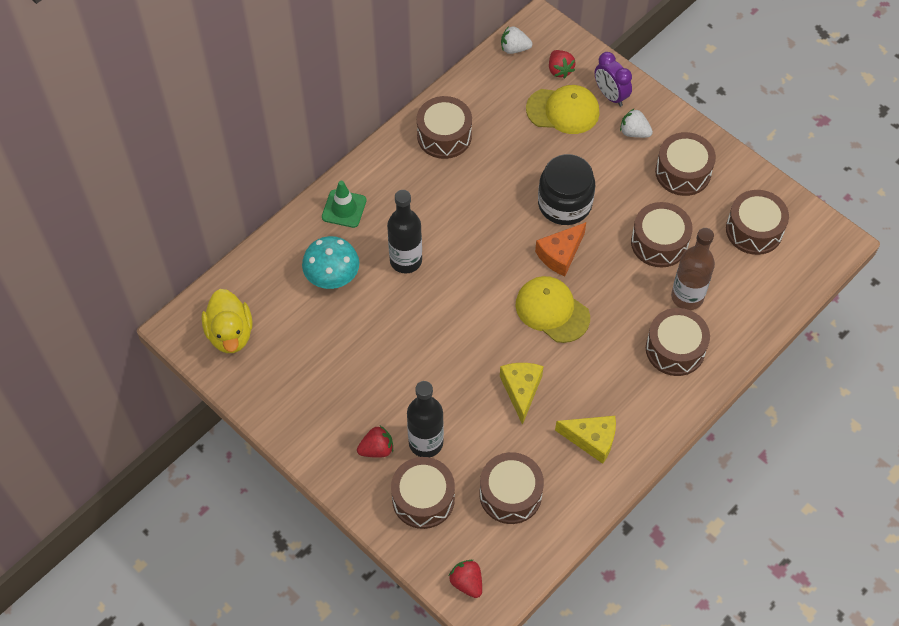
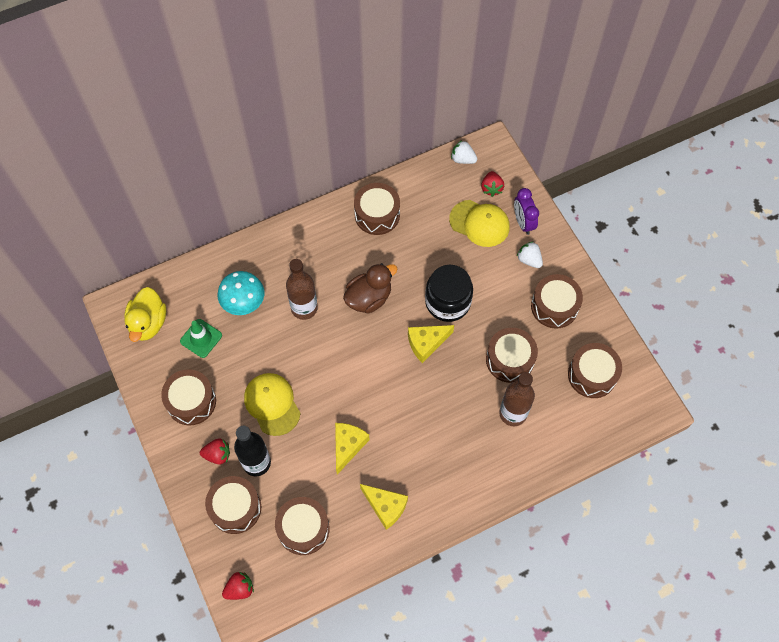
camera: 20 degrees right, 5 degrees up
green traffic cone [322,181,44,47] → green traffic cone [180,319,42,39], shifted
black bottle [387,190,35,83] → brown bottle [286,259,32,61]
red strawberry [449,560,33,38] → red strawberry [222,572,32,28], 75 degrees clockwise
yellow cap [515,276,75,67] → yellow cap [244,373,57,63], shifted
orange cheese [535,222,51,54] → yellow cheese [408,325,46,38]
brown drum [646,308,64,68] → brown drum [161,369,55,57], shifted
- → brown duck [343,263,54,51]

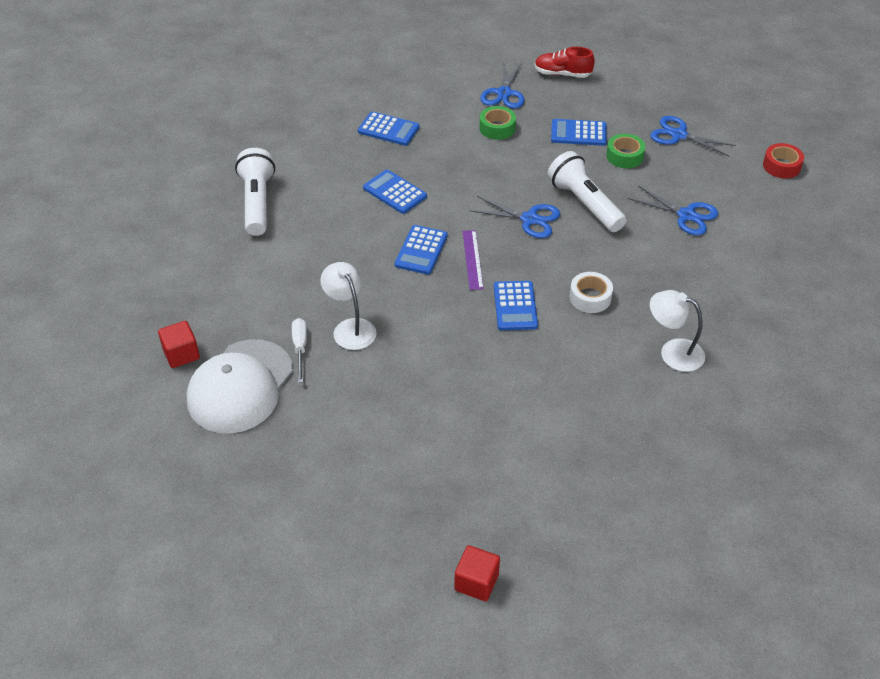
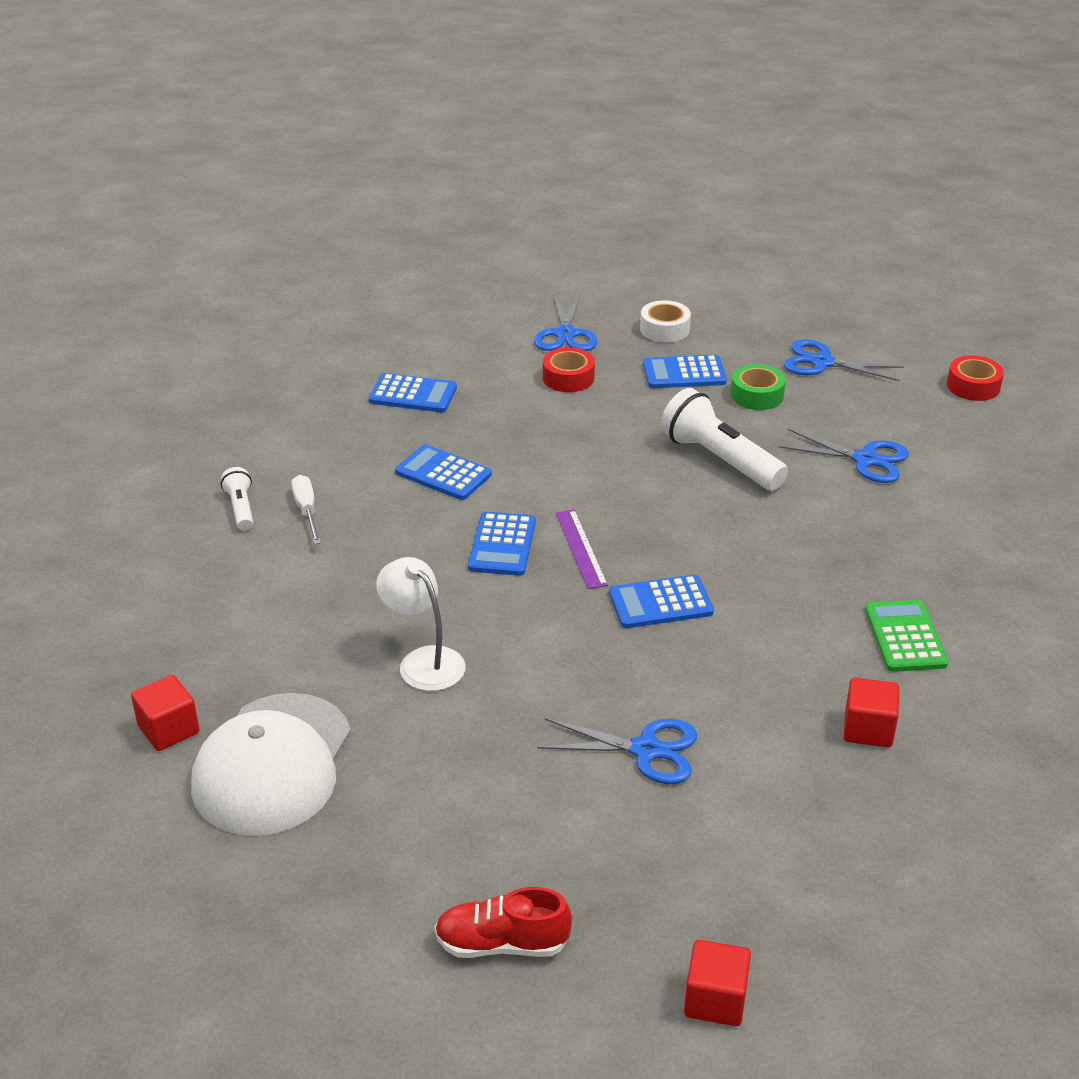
camera: 10 degrees left, 10 degrees down
white flashlight [235,148,40,88] → white flashlight [221,467,32,64], x0.52
white screwdriver [292,318,15,65] → white screwdriver [291,475,30,70], shifted
blue scissors [470,196,90,42] → blue scissors [537,718,160,66], shifted
green tape [480,106,36,34] → red tape [543,347,52,45]
blue calculator [494,281,44,49] → blue calculator [609,574,105,54], 90 degrees clockwise
red shoe [535,47,60,31] → red shoe [435,887,137,71], shifted
white tape [570,272,43,41] → white tape [640,300,51,43], shifted
white lamp [650,290,55,82] → green calculator [865,600,83,72]
- → red cube [844,677,55,71]

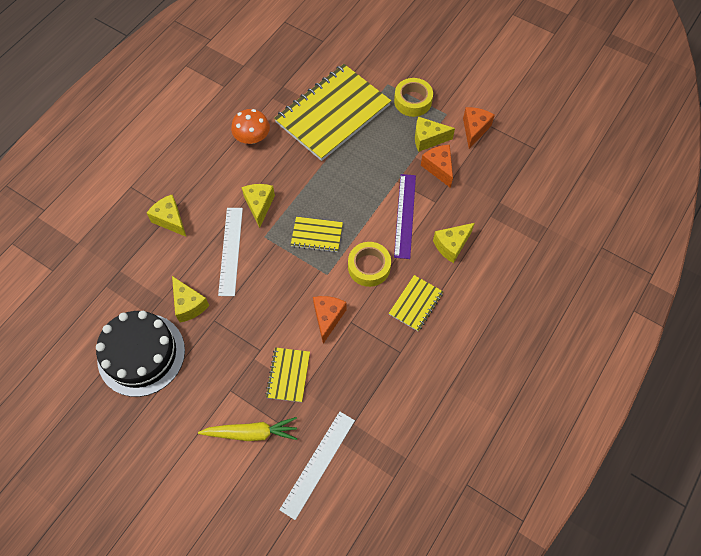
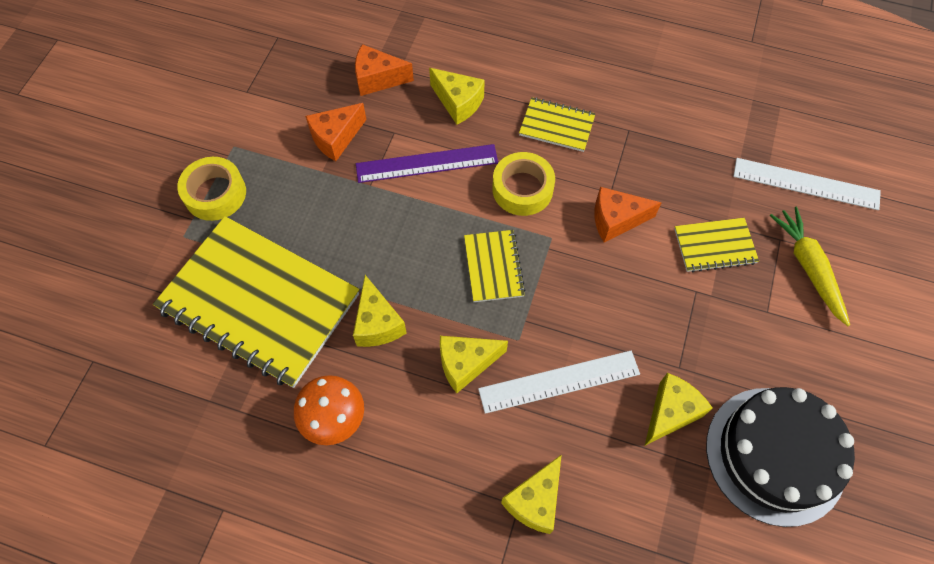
camera: 105 degrees left, 0 degrees up
yellow cheese [415,117,40,35] → yellow cheese [353,275,54,72], shifted
orange cheese [463,107,32,42] → orange cheese [355,44,59,52], shifted

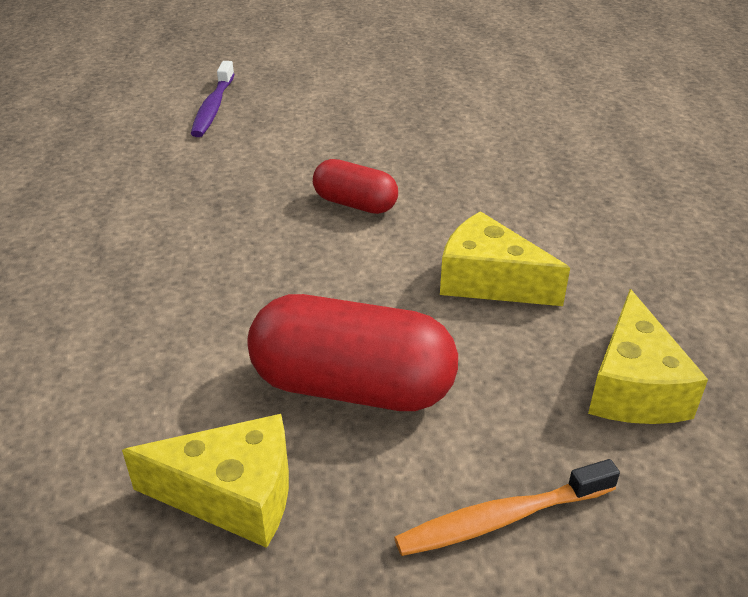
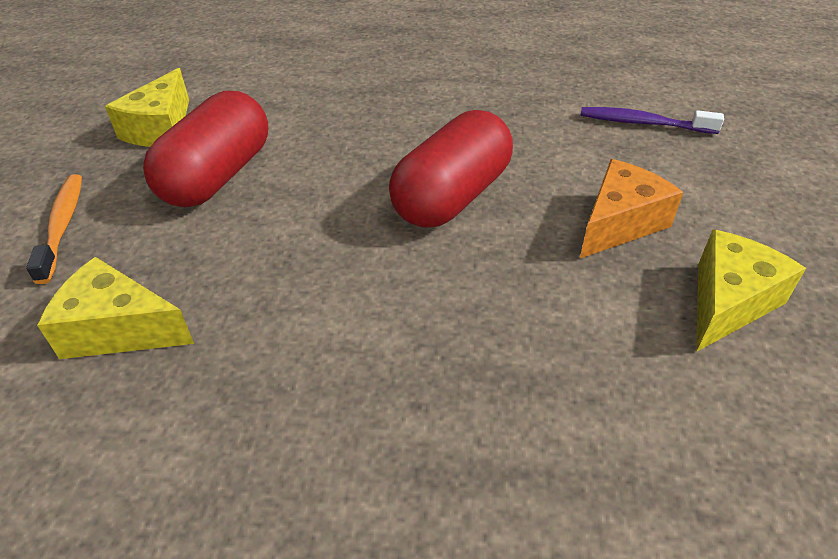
camera: 100 degrees right, 5 degrees up
red capsule [313,159,85,55] → red capsule [389,110,124,118], x1.77
yellow cheese [440,211,130,95] → yellow cheese [696,230,110,122], shifted
- → orange cheese [580,159,103,99]

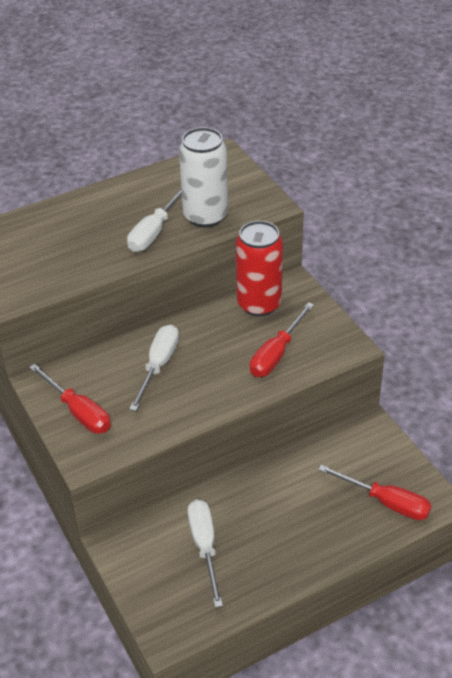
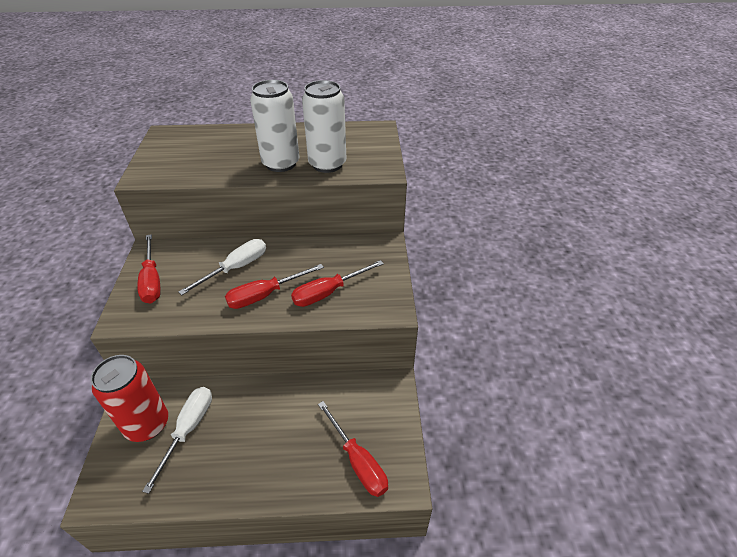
camera: 25 degrees right, 0 degrees up
white screwdriver [127,189,55,63] → white can [250,80,50,92]
red can [236,221,47,95] → red can [91,355,77,87], shifted
- → red screwdriver [225,264,99,45]

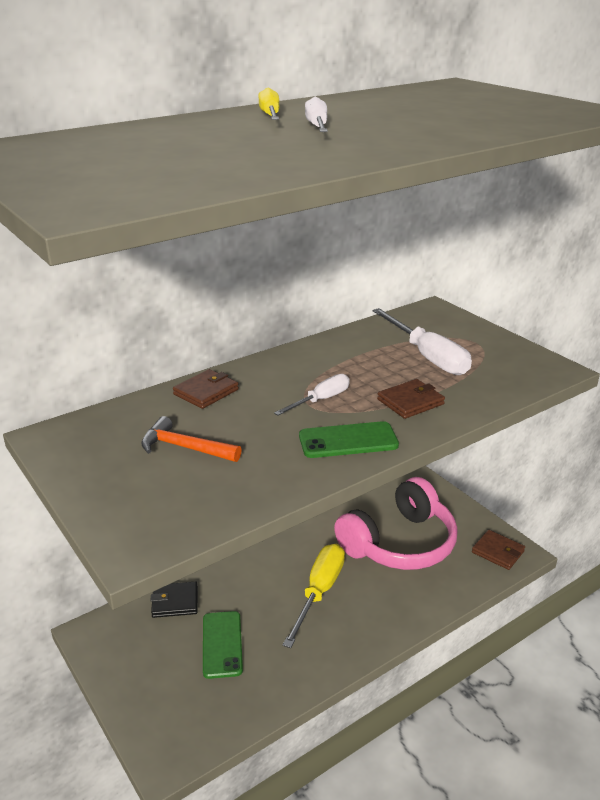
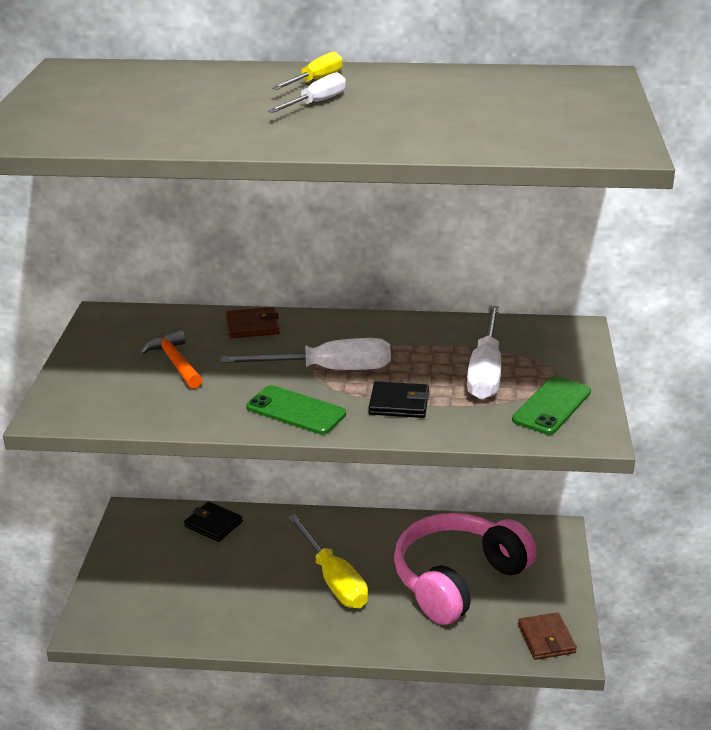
camera: 40 degrees right, 0 degrees up
green phone [203,611,40,68] → green phone [512,376,79,59], shifted
white screwdriver [274,374,76,42] → white screwdriver [221,338,170,32], x1.69
yellow screwdriver [283,544,62,104] → yellow screwdriver [287,514,81,94], 90 degrees clockwise
pink headphones [334,477,124,93] → pink headphones [394,513,143,112], 135 degrees clockwise
brown wallet [377,379,68,40] → black wallet [369,381,60,37]

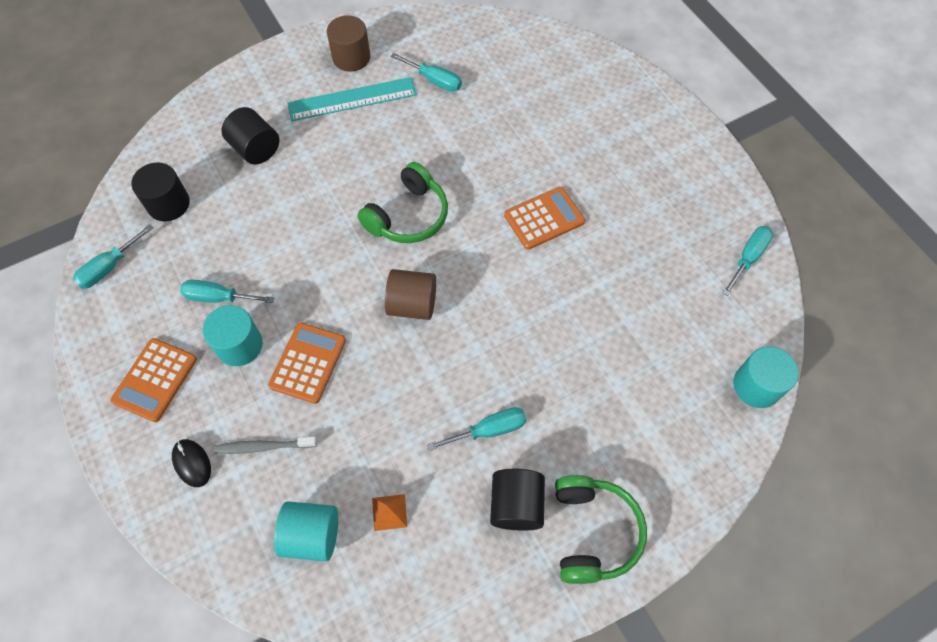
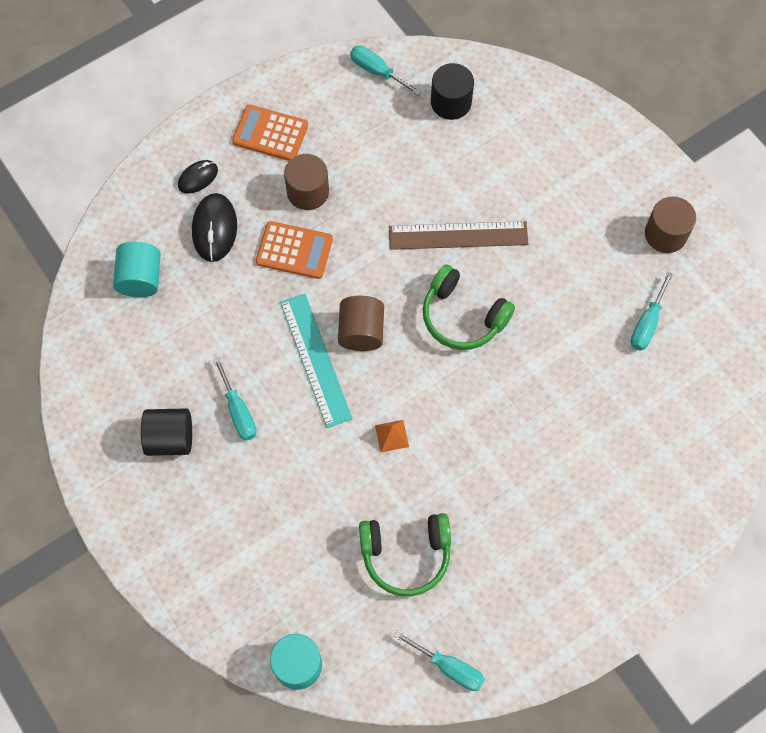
camera: 85 degrees right, 5 degrees up
turquoise screwdriver [180,280,94,23] → -
turquoise cylinder [203,305,60,61] → brown cylinder [284,154,45,56]
grey toothbrush [214,437,103,17] → black mouse [192,193,45,69]
black cylinder [221,107,58,58] → -
turquoise ruler [287,77,130,44] → turquoise ruler [280,293,73,135], shifted
orange pyramid [372,494,35,37] → orange pyramid [375,420,34,32], shifted
orange calculator [504,187,81,63] → -
green headphones [555,475,92,109] → green headphones [359,513,92,83], shifted
- → brown ruler [389,221,139,29]

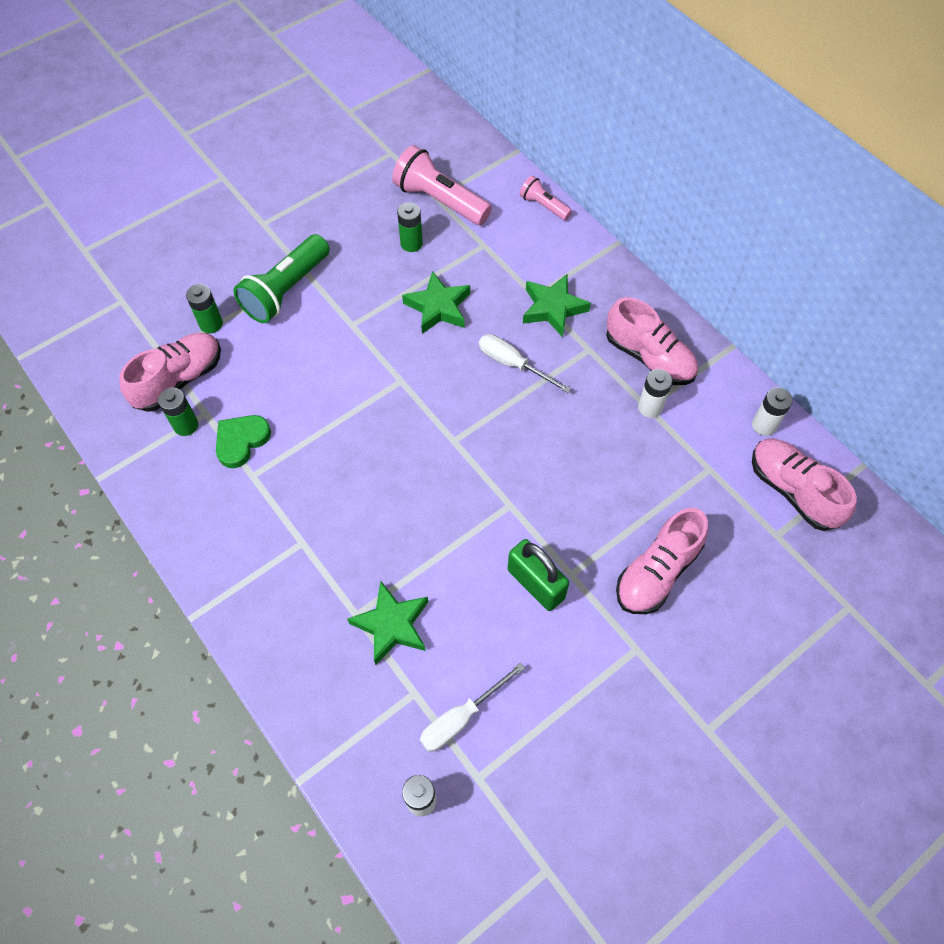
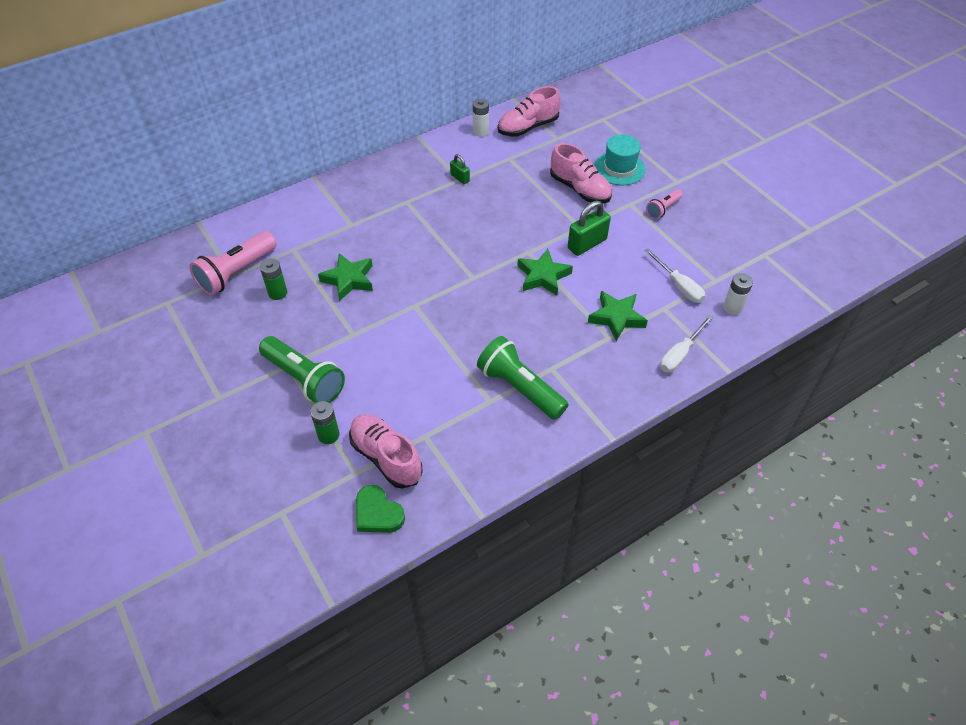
camera: 85 degrees left, 10 degrees down
green battery [158,388,40,48] → -
green heart [216,415,55,53] → green heart [356,485,49,48], shifted
white screwdriver [479,334,92,59] → white screwdriver [660,315,54,58], shifted
pink flashlight [520,176,52,44] → pink flashlight [646,189,36,30], shifted
green star [523,274,68,63] → green star [517,249,56,47], shifted
pink shoe [606,297,92,88] → -
white battery [638,369,34,49] → green padlock [450,154,20,30]
- → green flashlight [477,336,92,84]
- → turquoise hat [594,134,52,51]

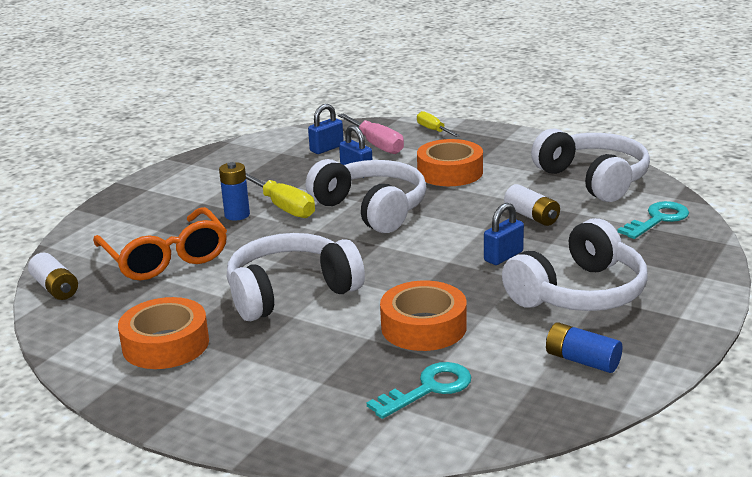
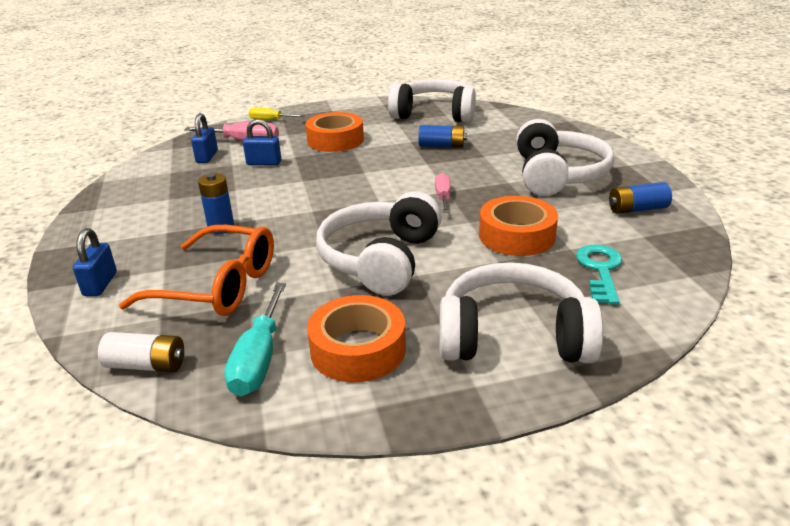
camera: 45 degrees left, 5 degrees up
yellow screwdriver [246,173,69,45] → -
white headphones [306,159,120,74] → white headphones [440,262,163,101], shifted
blue padlock [484,203,40,62] → blue padlock [73,228,44,68], shifted
white battery [504,184,56,42] → blue battery [418,125,49,23]
turquoise key [617,201,72,38] → -
- → turquoise screwdriver [224,283,62,113]
- → pink screwdriver [435,173,16,40]

